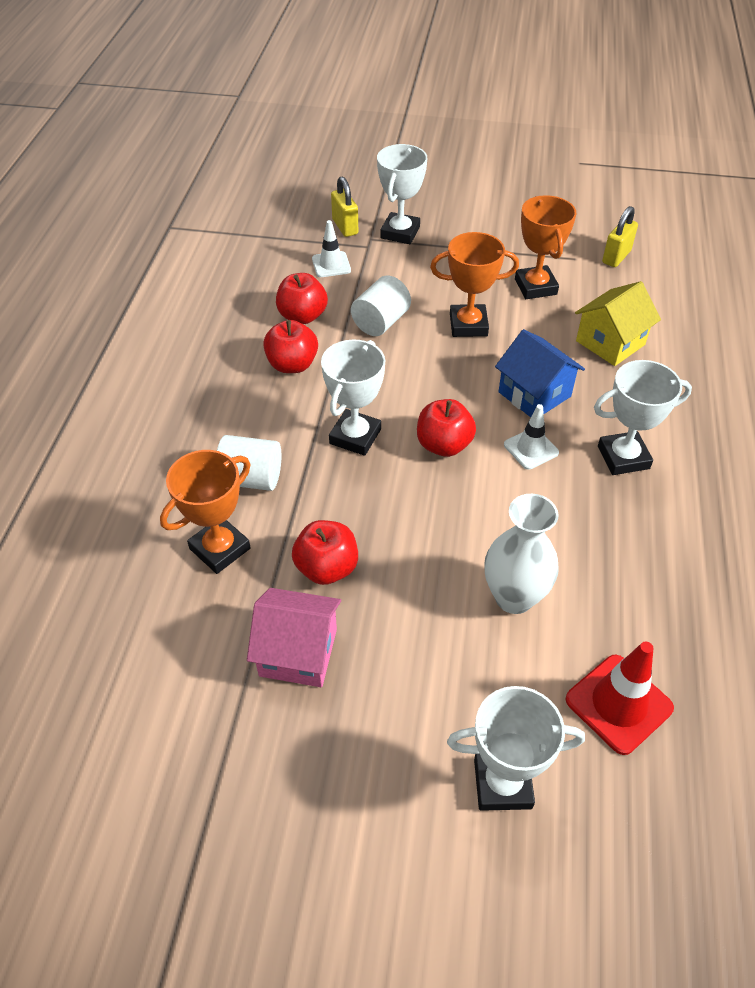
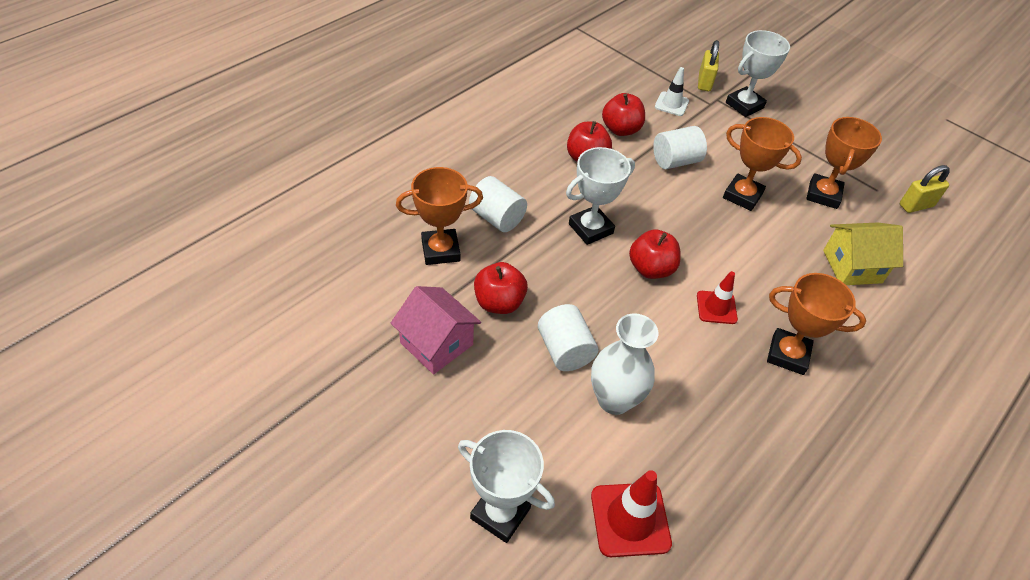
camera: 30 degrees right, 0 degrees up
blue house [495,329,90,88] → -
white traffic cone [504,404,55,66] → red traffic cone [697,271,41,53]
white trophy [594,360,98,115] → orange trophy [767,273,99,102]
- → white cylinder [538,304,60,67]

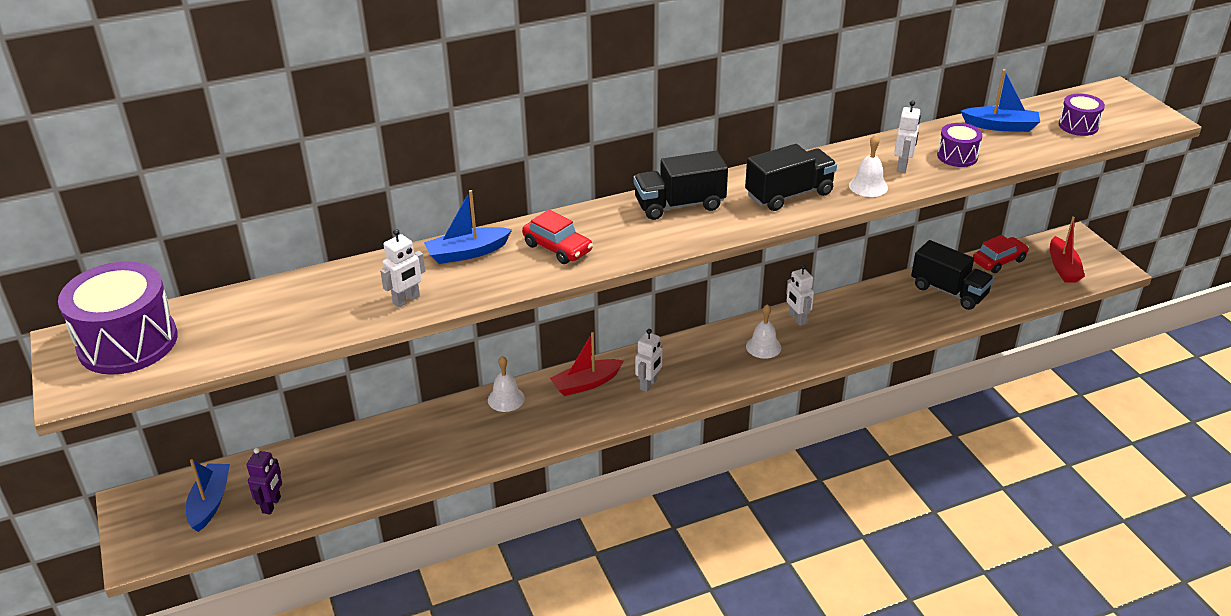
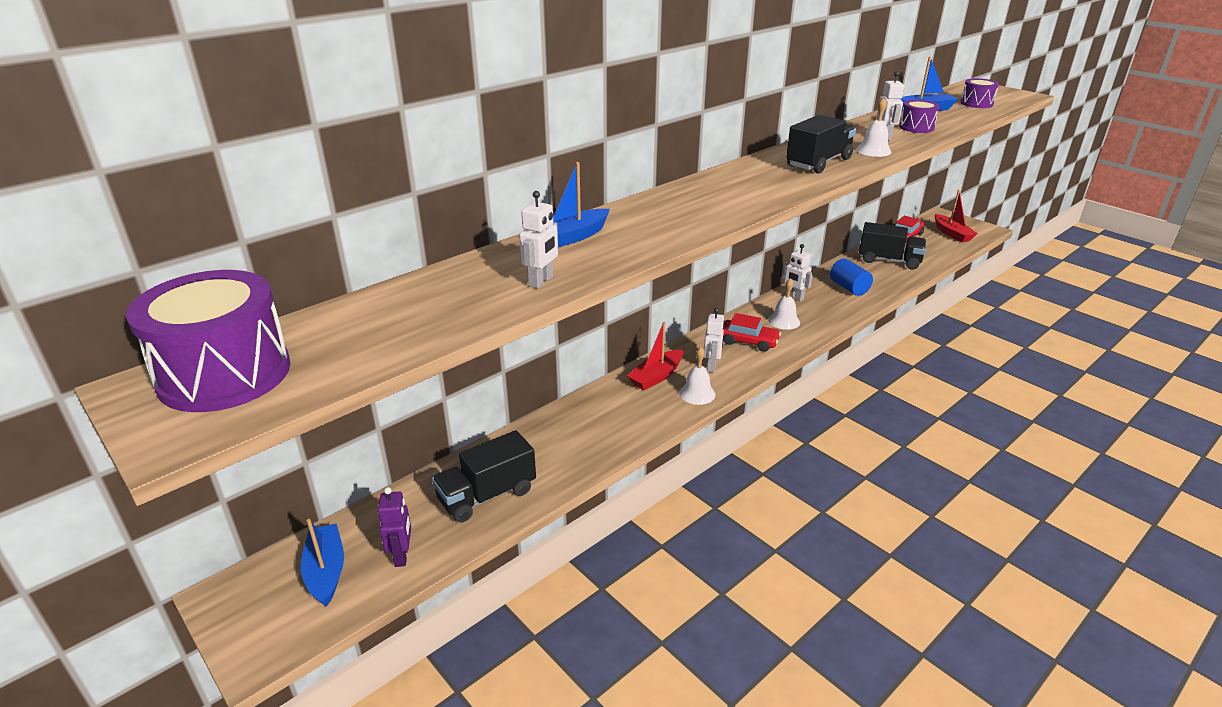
camera: 20 degrees left, 5 degrees down
white bell [488,356,37,56] → white bell [679,347,36,58], shifted
red car [522,210,71,54] → red car [723,313,58,39], shifted
black truck [634,151,94,69] → black truck [432,430,104,92], shifted
- → blue cylinder [830,259,43,37]

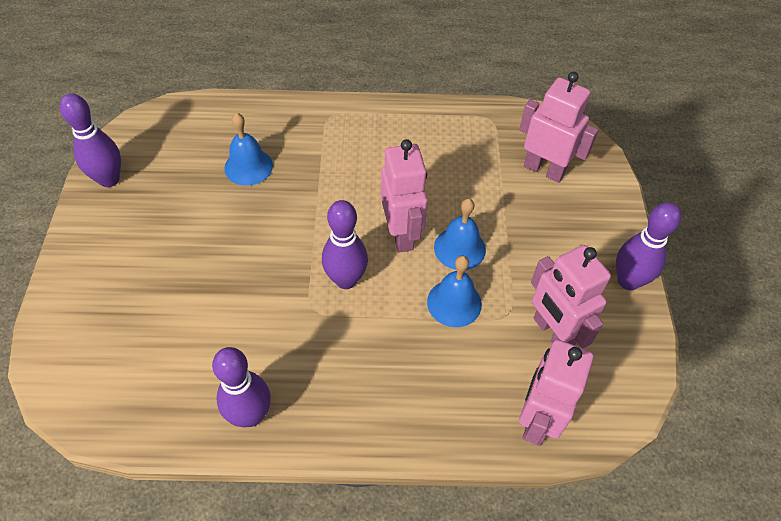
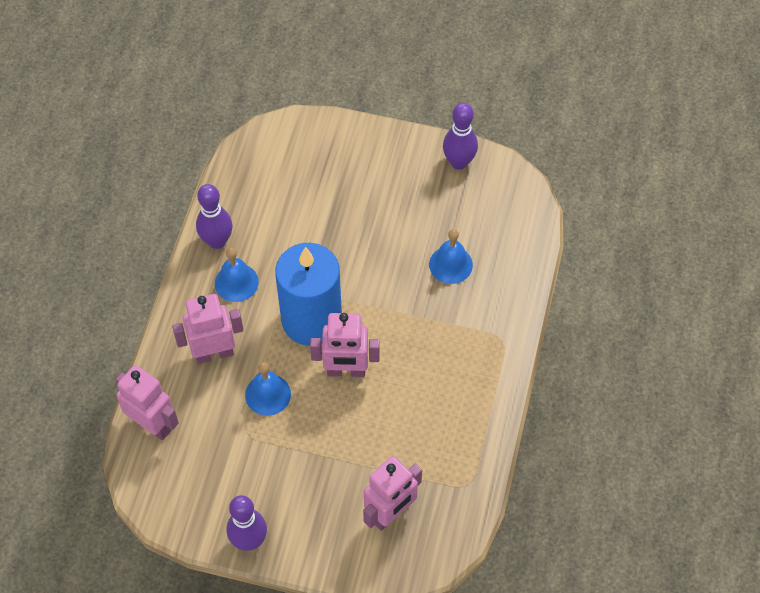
camera: 105 degrees right, 5 degrees up
purple bowling pin [322,200,46,89] → blue candle [275,243,67,103]
blue bell [434,198,52,72] → blue bell [215,247,44,55], shifted
pink robot [531,245,80,103] → pink robot [172,294,71,70], shifted

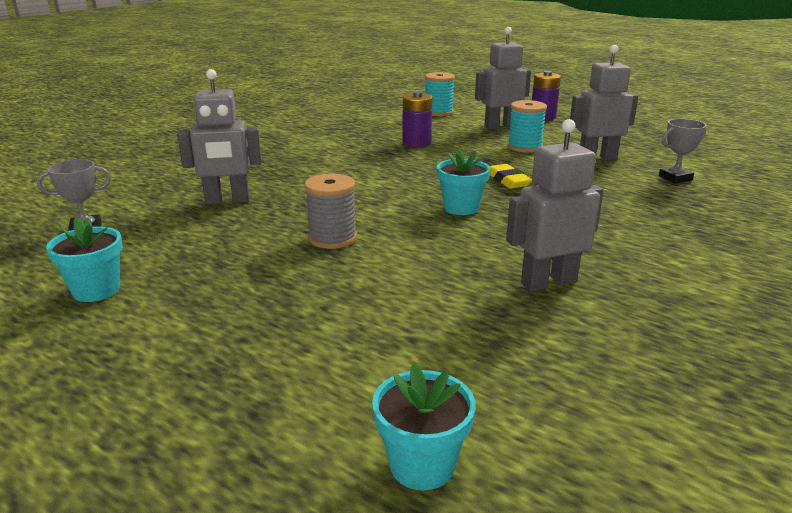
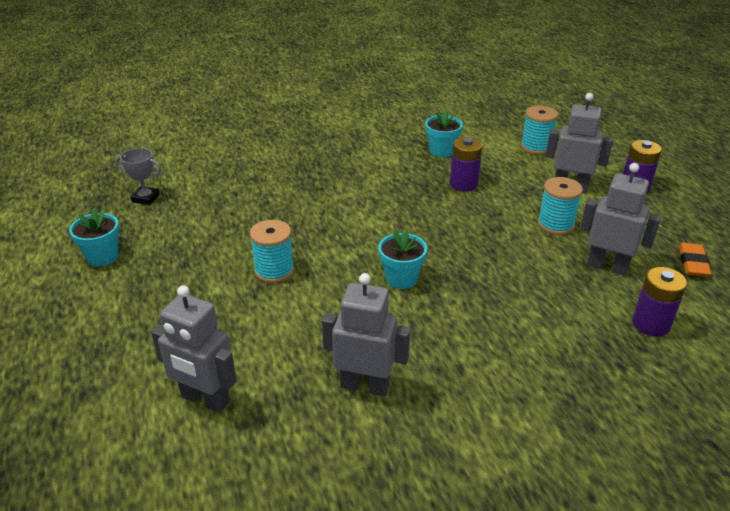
camera: 35 degrees right, 10 degrees up
grey robot [177,69,84,135] → grey robot [151,285,86,128], shifted
grey spool [305,174,52,75] → turquoise spool [250,220,44,63]
turquoise flower pot [372,363,104,127] → turquoise flower pot [425,110,38,47], shifted
yellow eraser [489,164,43,25] → -
grey trophy [659,119,47,65] → purple battery [632,267,55,70]
- → orange eraser [679,243,33,34]

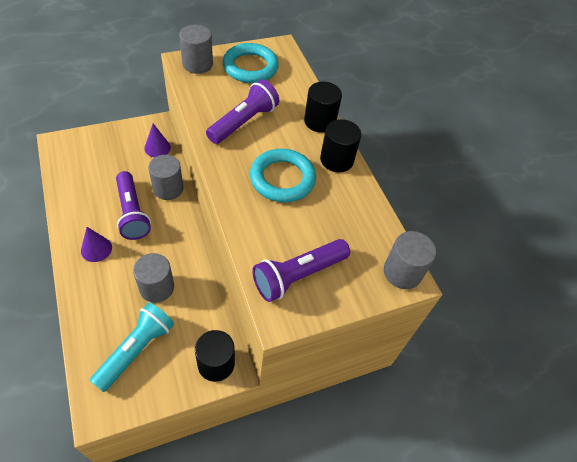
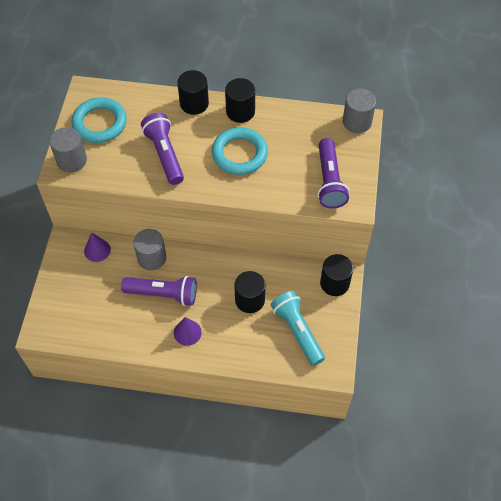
camera: 55 degrees left, 5 degrees up
grey cylinder [133,253,41,50] → black cylinder [234,271,31,42]

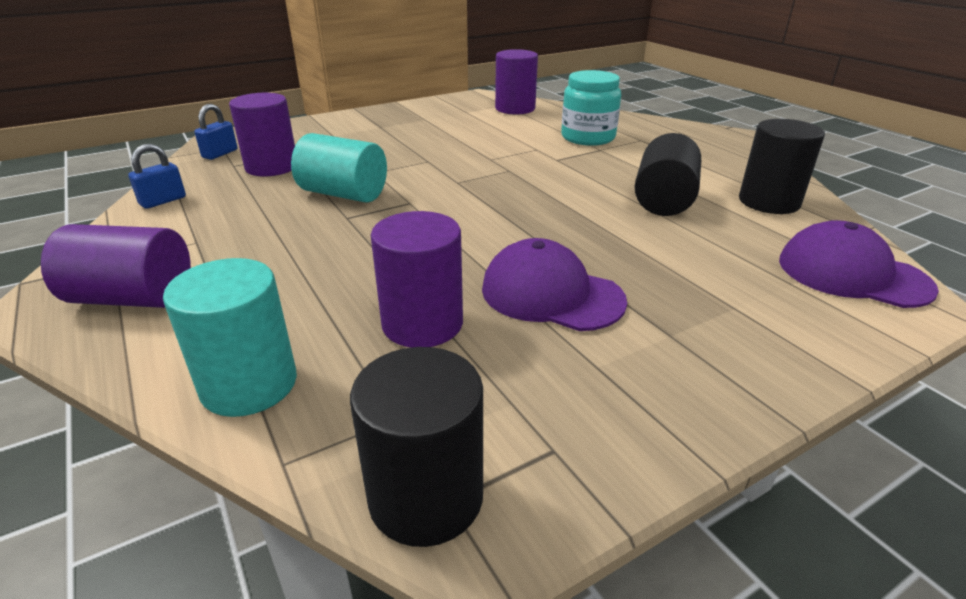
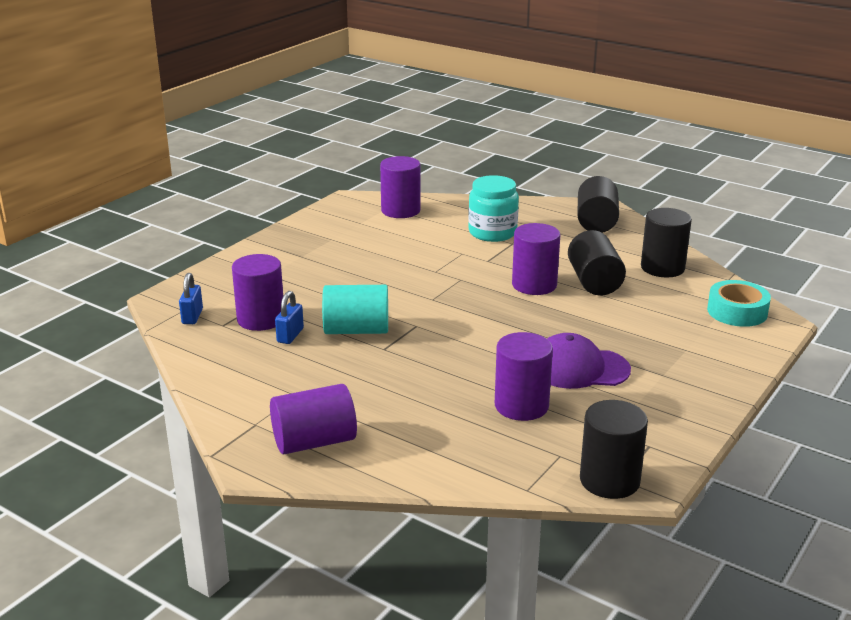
camera: 25 degrees left, 5 degrees down
blue padlock [128,144,58,65] → blue padlock [275,291,29,53], shifted
turquoise cylinder [163,258,134,159] → -
purple cap [779,220,160,88] → turquoise tape [707,280,64,47]
- → purple cylinder [512,223,48,72]
- → black cylinder [577,176,42,57]

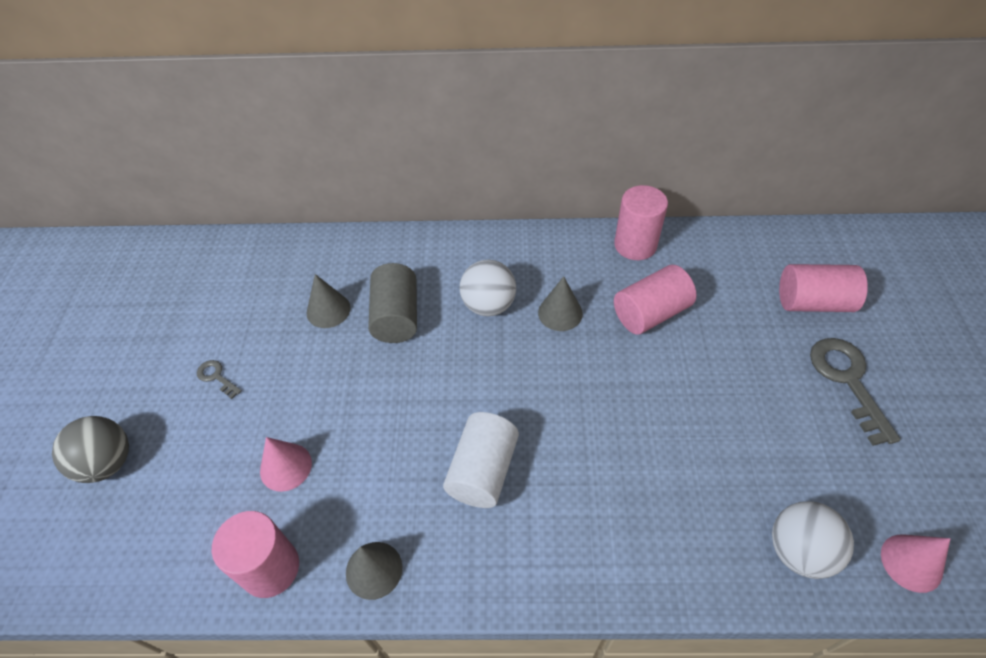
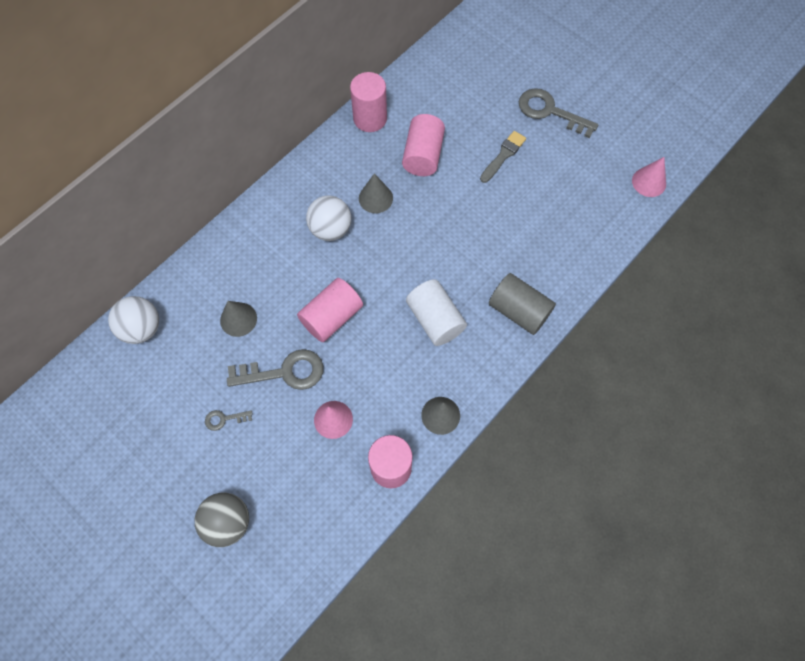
camera: 50 degrees left, 15 degrees up
grey cylinder [368,263,49,80] → grey cylinder [489,273,67,62], shifted
white ball [772,501,82,78] → white ball [108,296,51,48], shifted
pink cylinder [779,264,89,48] → pink cylinder [297,278,66,64], shifted
- → grey key [227,349,96,41]
- → grey brush [480,131,46,52]

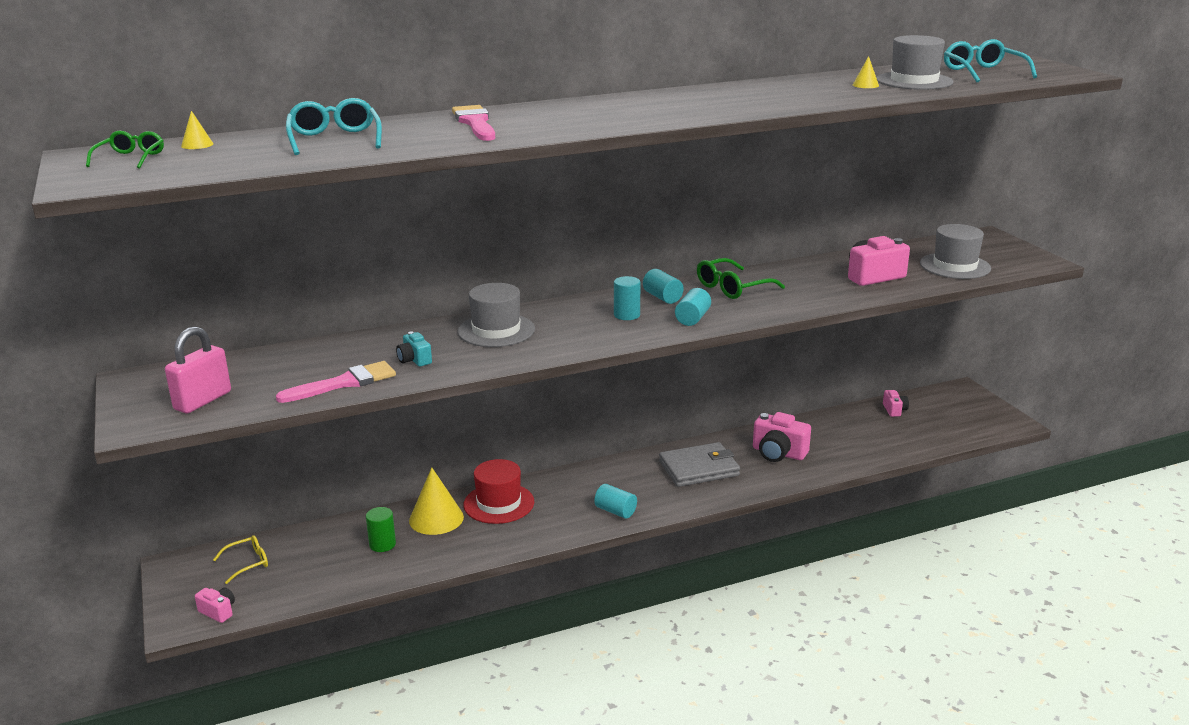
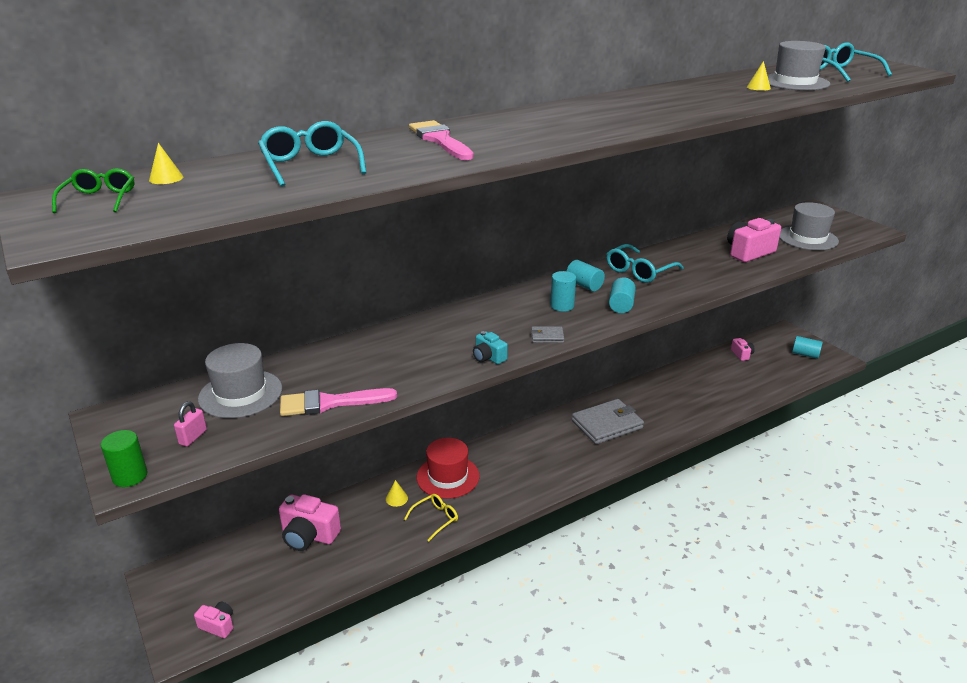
camera: 10 degrees left, 5 degrees up
pink padlock [165,326,66,87] → pink padlock [174,402,33,45], x0.52
yellow glasses [213,535,55,49] → yellow glasses [404,494,54,47], shifted
pink brush [276,361,120,42] → pink brush [280,388,117,28], 150 degrees counterclockwise
green cylinder [366,507,30,45] → green cylinder [101,430,46,57], shifted
turquoise camera [396,331,36,36] → turquoise camera [473,331,35,33], shifted
yellow cone [409,468,55,67] → yellow cone [386,480,22,27], x0.46
grey hat [457,283,78,64] → grey hat [198,343,84,75], shifted
turquoise cylinder [594,484,43,35] → turquoise cylinder [792,336,31,23], shifted
green glasses [697,258,88,41] → turquoise glasses [607,244,77,39]
pink camera [753,412,58,50] → pink camera [279,495,62,56], shifted
- → grey wallet [531,326,33,17]

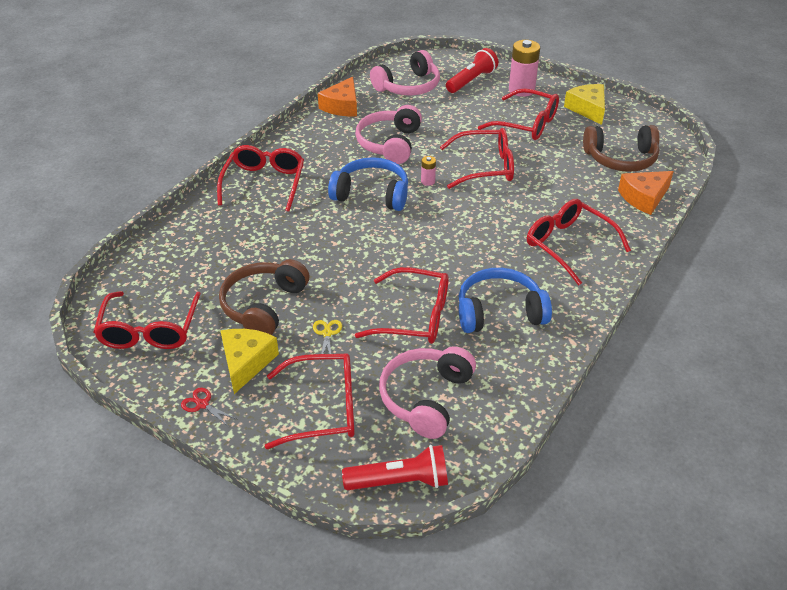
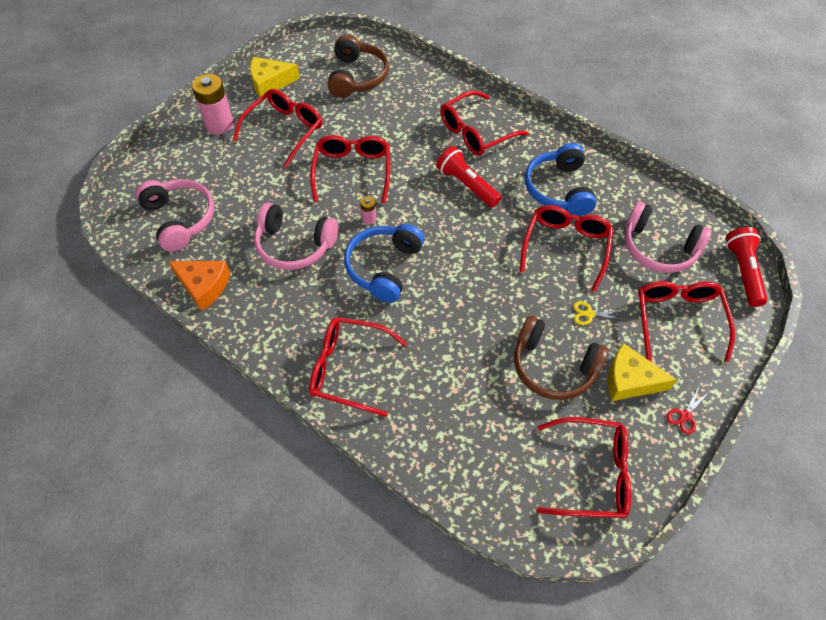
camera: 85 degrees left, 15 degrees up
red flashlight [446,48,52,45] → red flashlight [436,146,66,62], shifted
orange cheese [618,171,56,44] → -

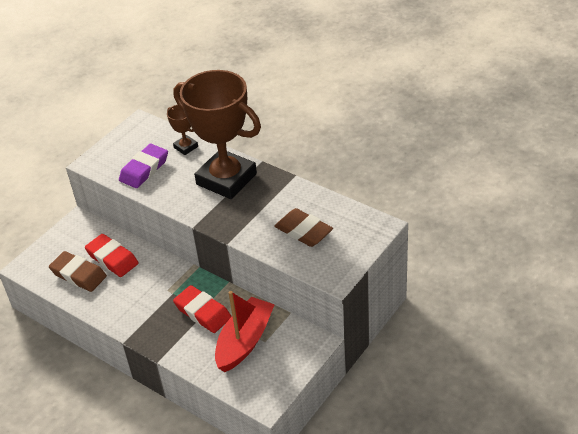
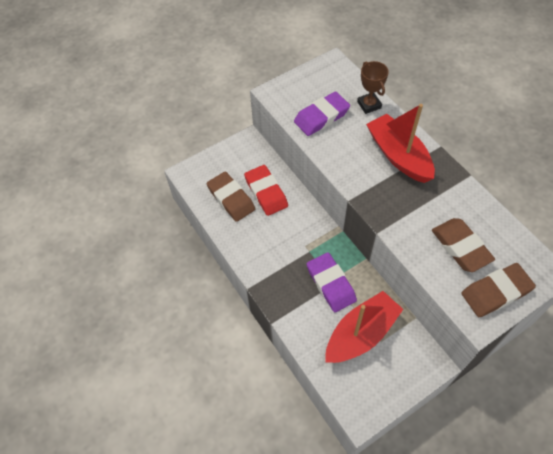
camera: 20 degrees right, 15 degrees up
red eraser [173,285,59,48] → purple eraser [307,252,50,60]
brown trophy [174,70,87,129] → red boat [366,104,69,79]
- → brown eraser [461,263,75,54]

